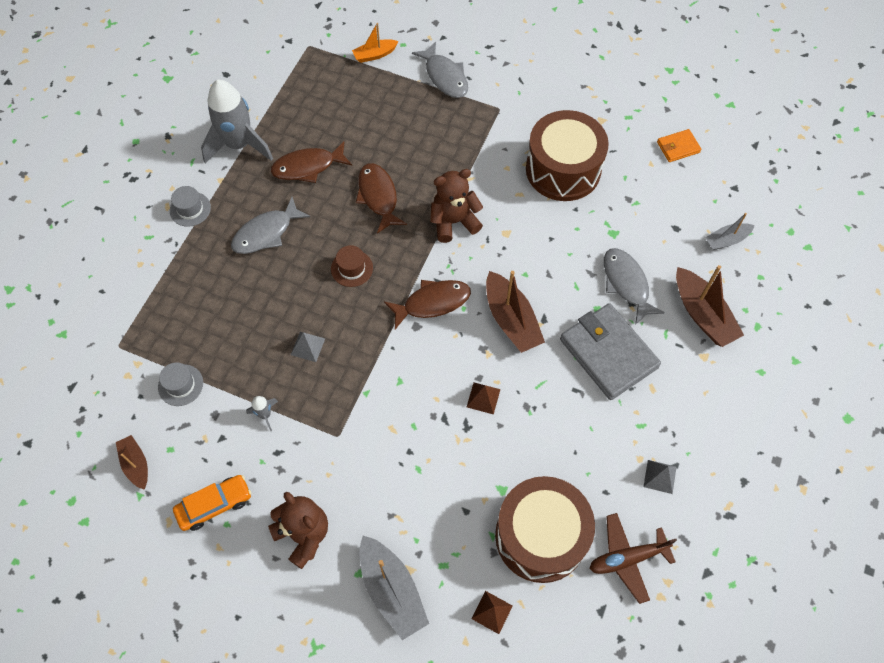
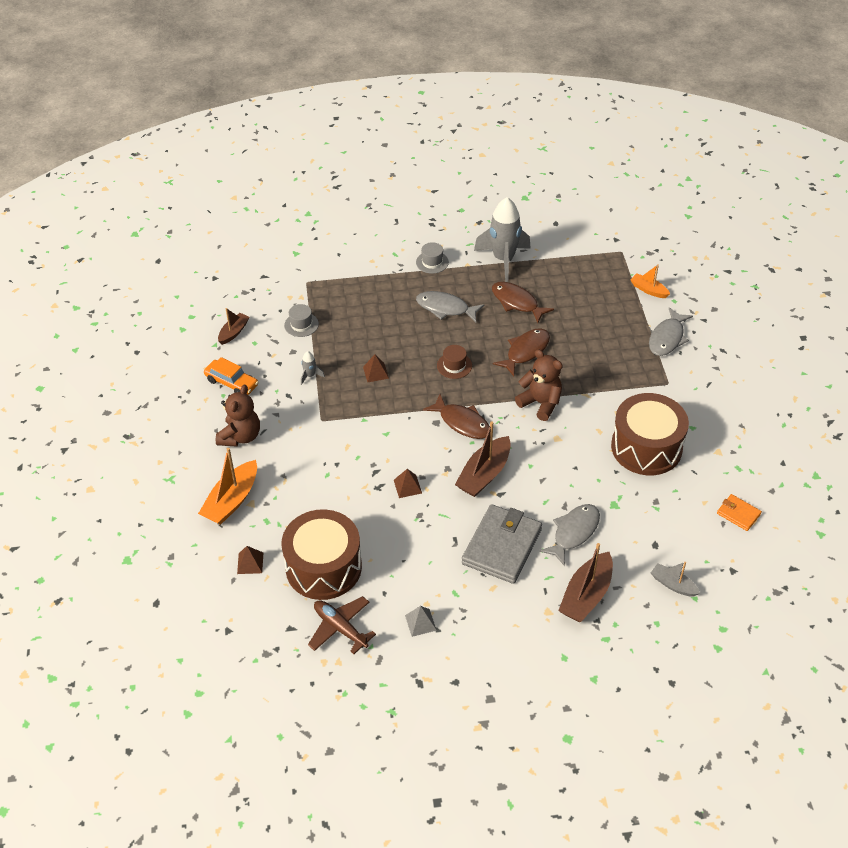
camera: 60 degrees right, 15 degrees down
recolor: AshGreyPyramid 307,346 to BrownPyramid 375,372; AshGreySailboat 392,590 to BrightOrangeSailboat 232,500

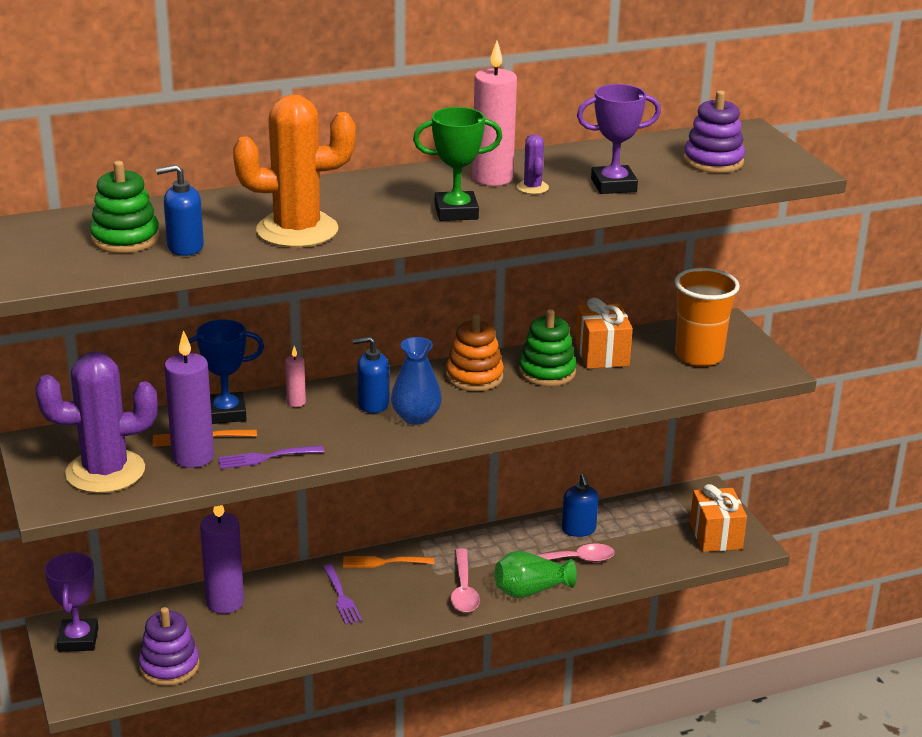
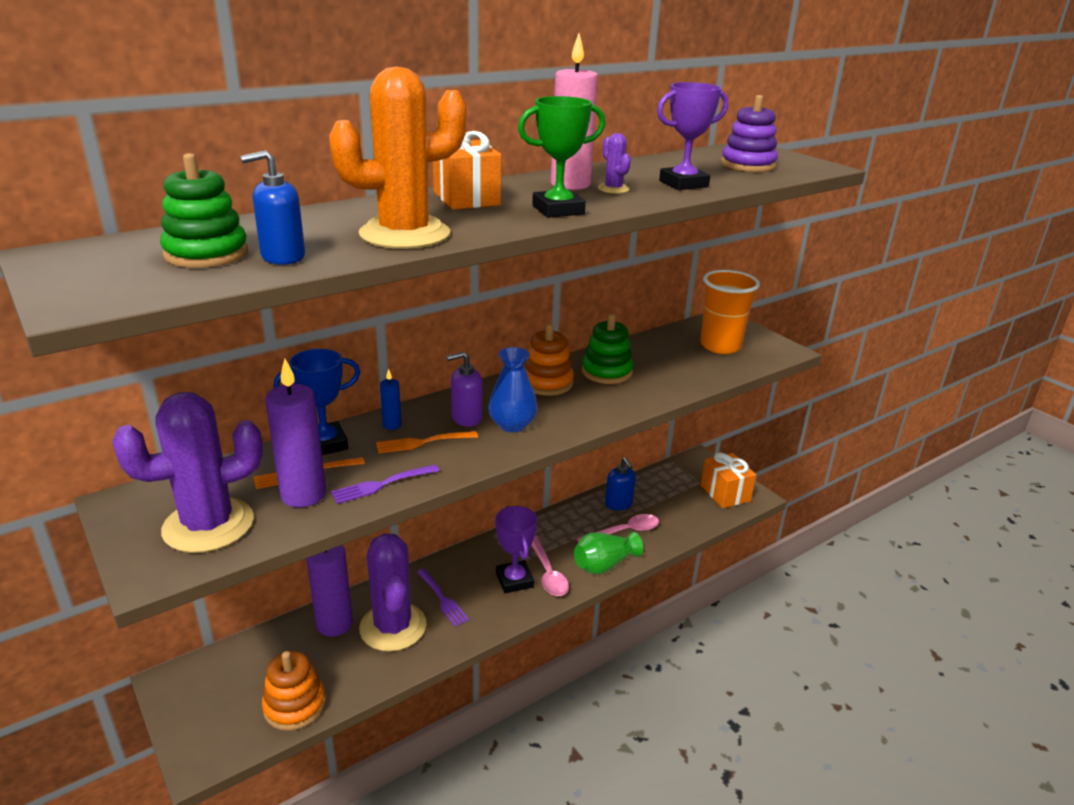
camera: 15 degrees left, 0 degrees up
insert: PurpleSaguaroCactus 393,627
move: PurplePrizeCup 78,639 to 514,580; BrightOrangeFork 384,562 to 422,442; BrightOrangePresent 602,354 to 466,198
recolor: PurpleStackingRings 169,666 to BrightOrangeStackingRings 294,705; PinkWaxCandle 296,402 to BlueWaxCandle 392,425; BluePumpBottle 373,404 to PurplePumpBottle 466,418

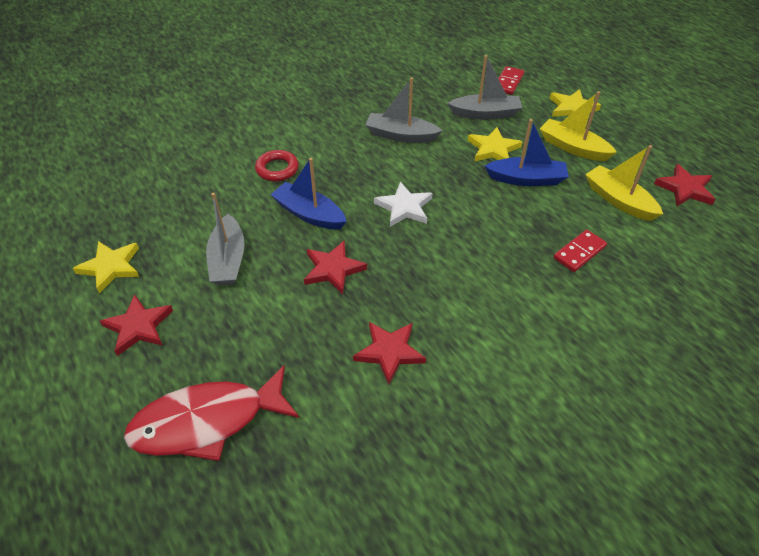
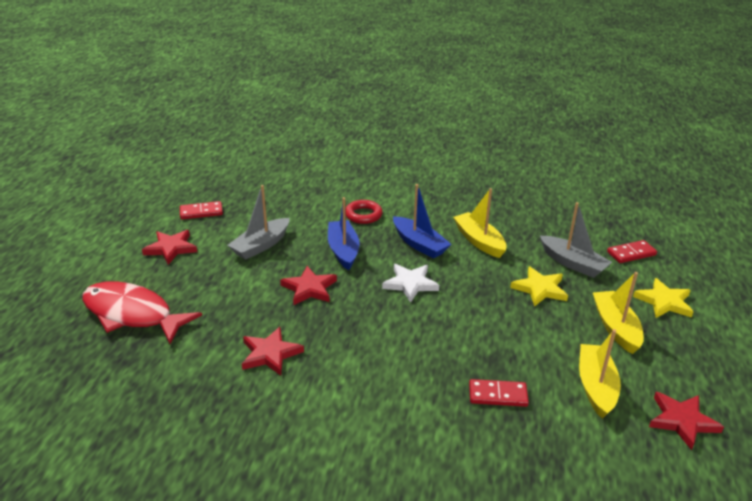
camera: 45 degrees right, 15 degrees down
move: BlueSailboat 526,179 to 419,244
replace: YellowStarShape 111,267 to ScarletDomino 201,212
recolor: AshGreySailboat 401,135 to YellowSailboat 479,241

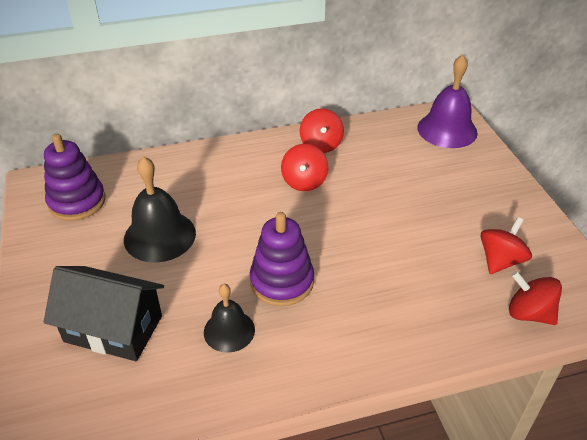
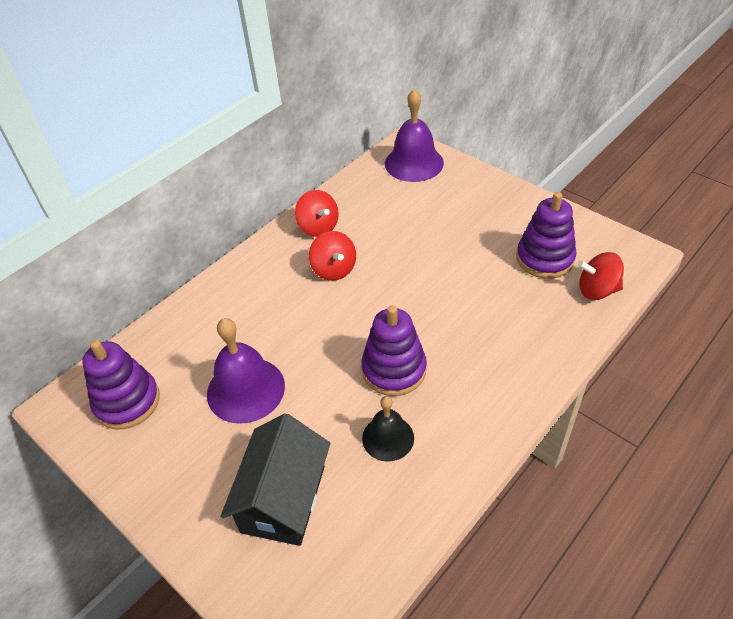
camera: 30 degrees left, 5 degrees up
replace: ScarletToyTop 500,260 to PurpleStackingRings 545,258
recolor: BlackBell 160,236 to PurpleBell 245,389
rotate: BlackHouse 113,329 = 283,499 60 degrees counterclockwise

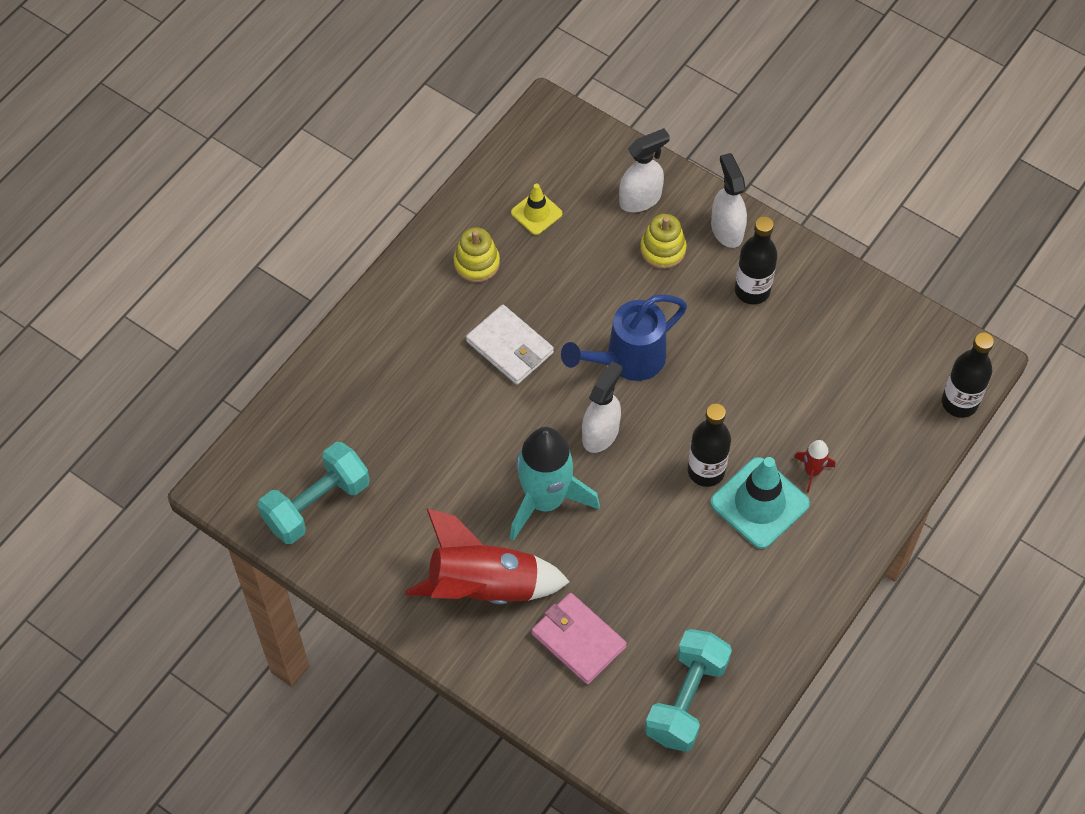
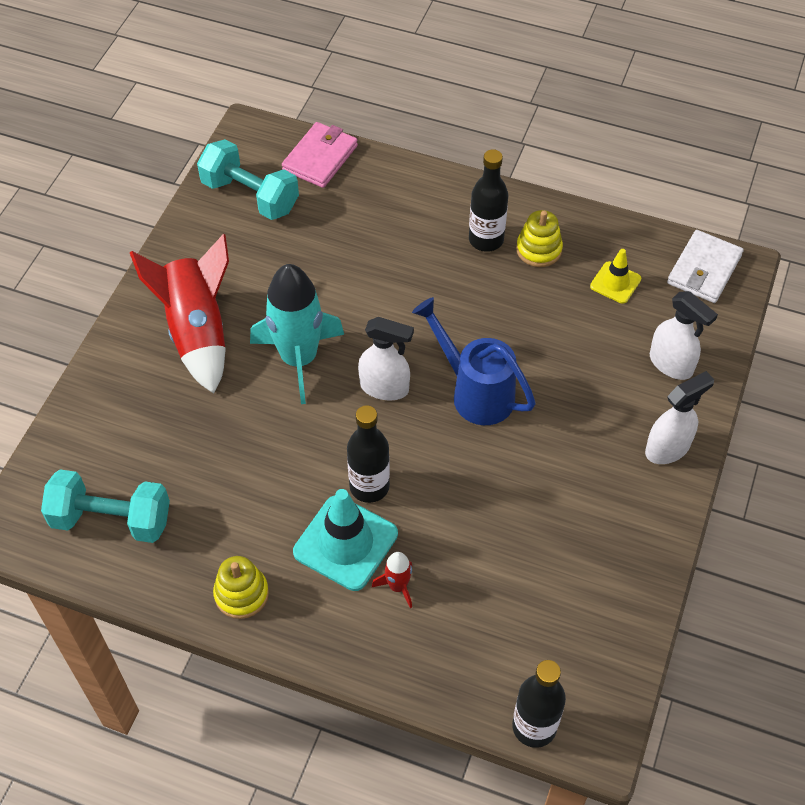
camera: 75 degrees right, 5 degrees down
move: WhiteCardWallet 510,347 to 704,270; PinkCardWallet 578,640 to 320,158; YellowStackingRings 663,249 to 241,594; BlackFlask 752,290 to 486,240

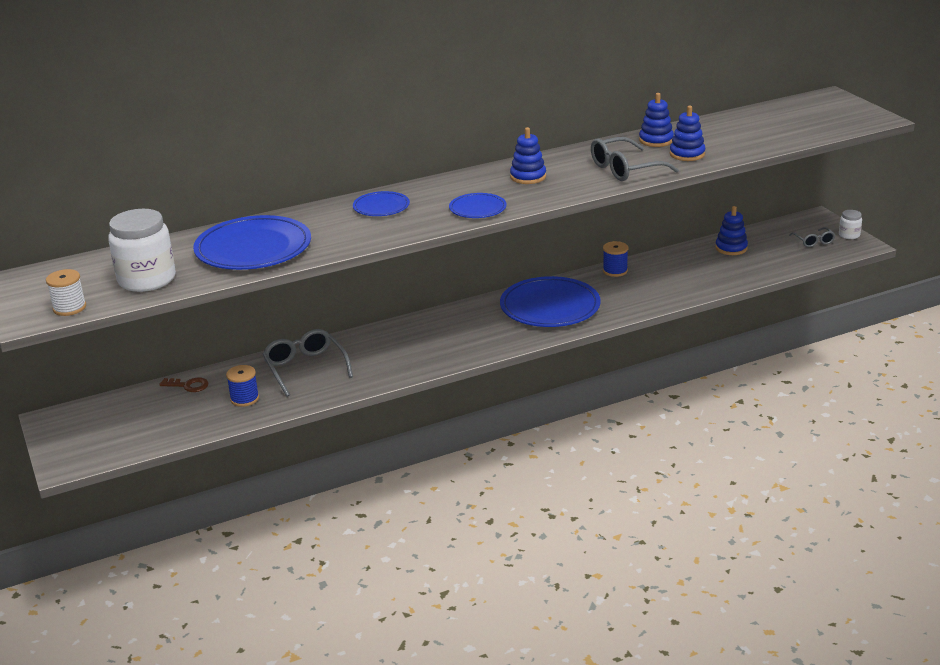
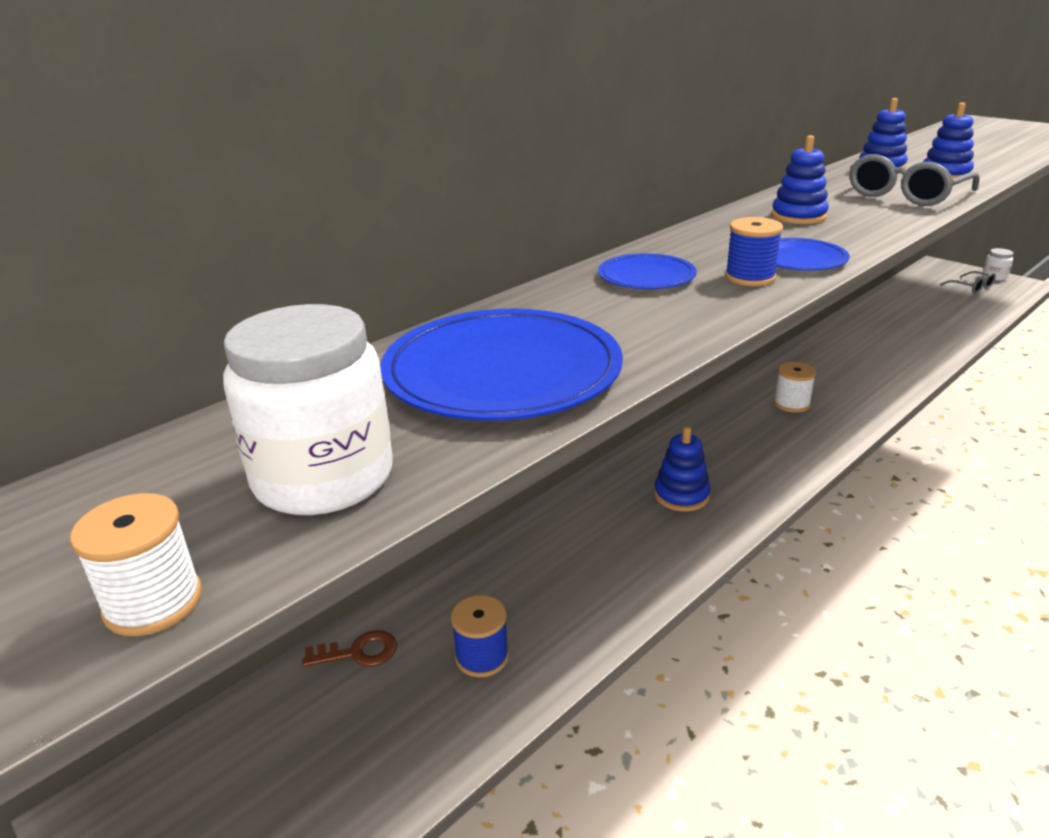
camera: 20 degrees left, 0 degrees up
delete: AshGreyGlasses 305,368
move: BlueSpool 615,271 to 750,277; BlueStackingRings 731,248 to 681,495
replace: BlueDinnerPlate 550,306 to WhiteSpool 791,404

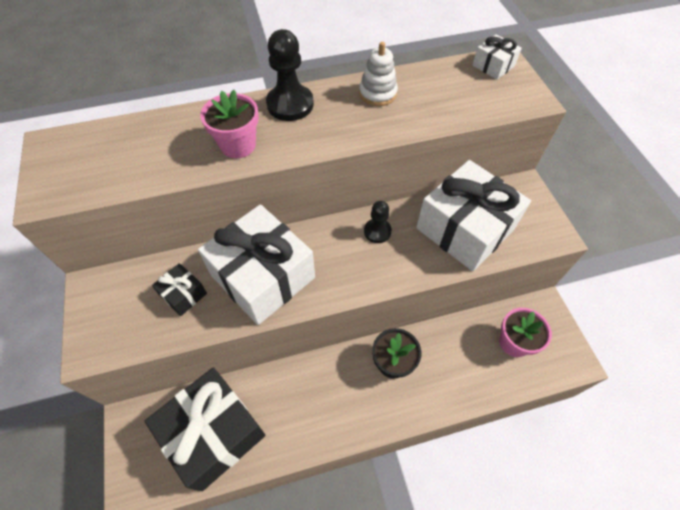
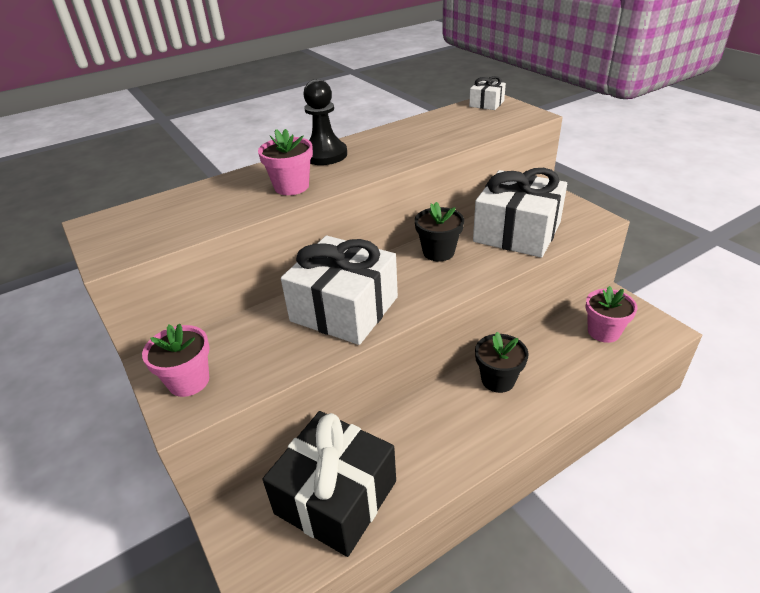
camera: 15 degrees left, 20 degrees down
delete: BlackPresent 183,294; WhiteStackingRings 377,93
insert: PinkPottedPlant 189,381
replace: BlackPawn 377,231 to BlackPottedPlant 438,252

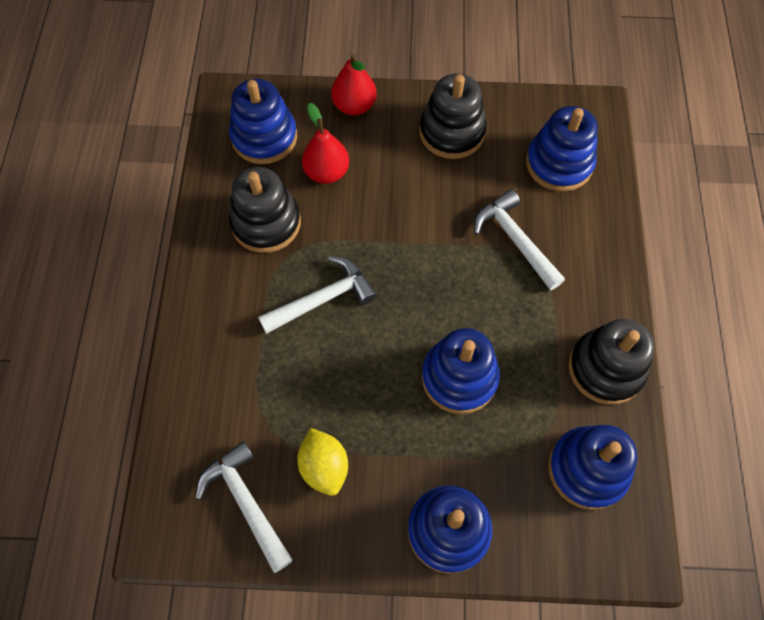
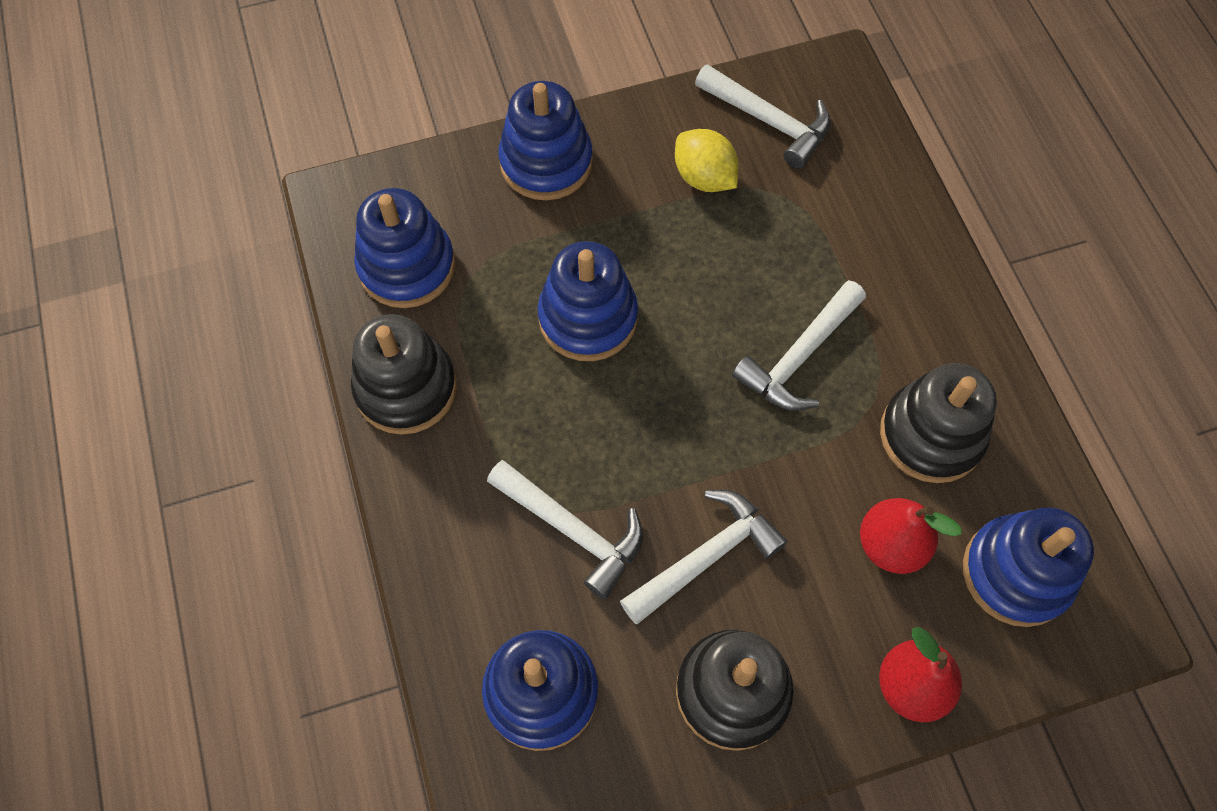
camera: 160 degrees right, 0 degrees up
insert: WhiteHammer 707,556

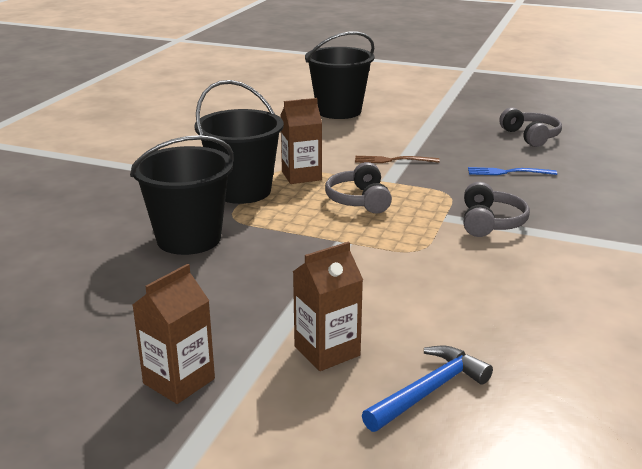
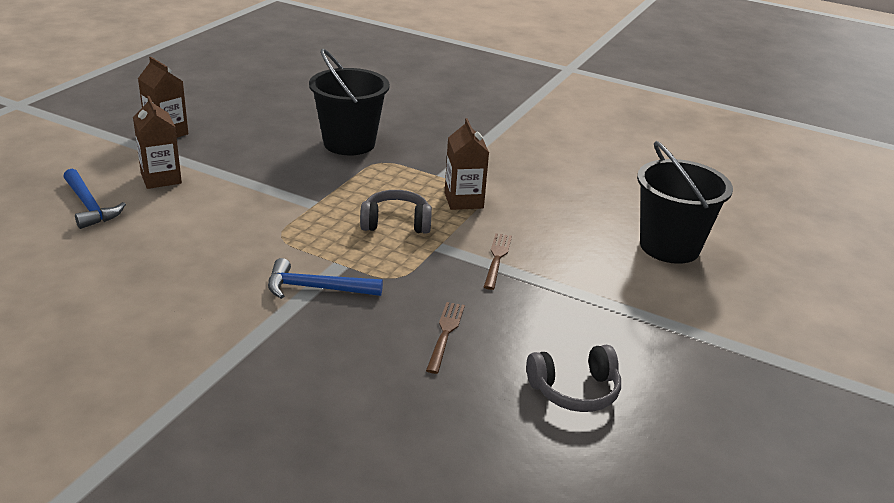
camera: 95 degrees right, 5 degrees up
delete: BlackPail 242,191
replace: AshGreyHeadset 490,222 to BlueHammer 316,288
recolor: BlueFork 507,172 to BrownFork 445,333

